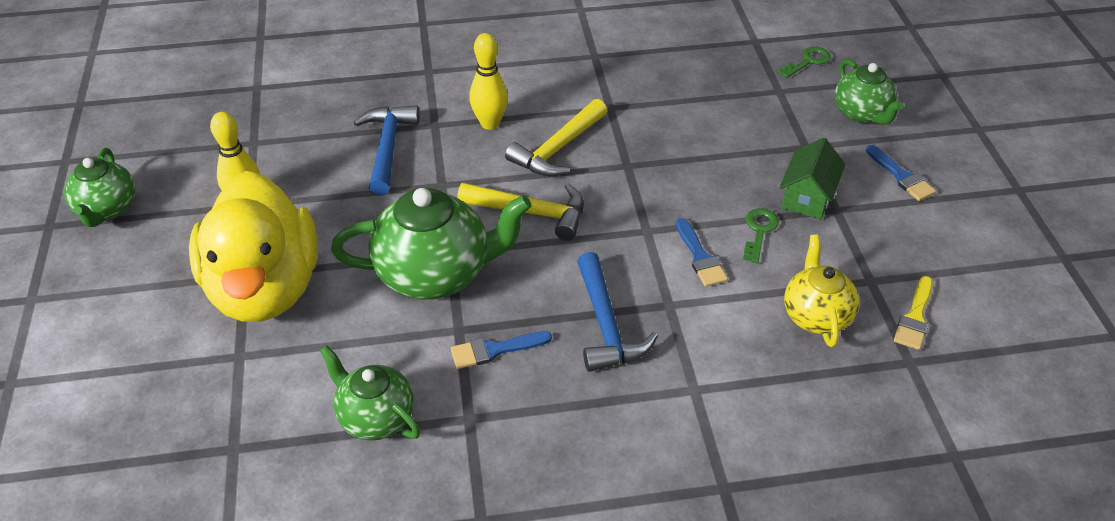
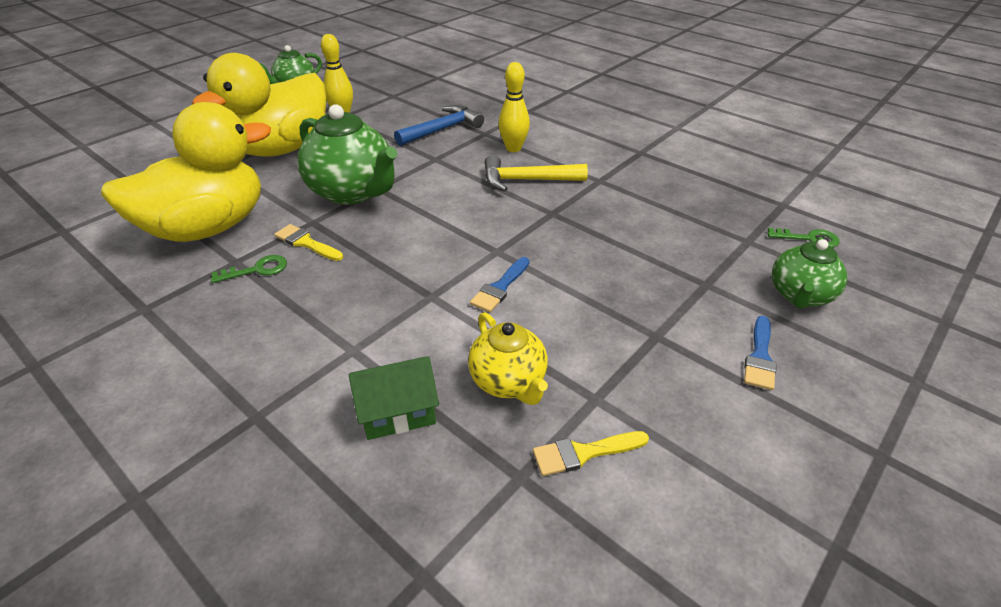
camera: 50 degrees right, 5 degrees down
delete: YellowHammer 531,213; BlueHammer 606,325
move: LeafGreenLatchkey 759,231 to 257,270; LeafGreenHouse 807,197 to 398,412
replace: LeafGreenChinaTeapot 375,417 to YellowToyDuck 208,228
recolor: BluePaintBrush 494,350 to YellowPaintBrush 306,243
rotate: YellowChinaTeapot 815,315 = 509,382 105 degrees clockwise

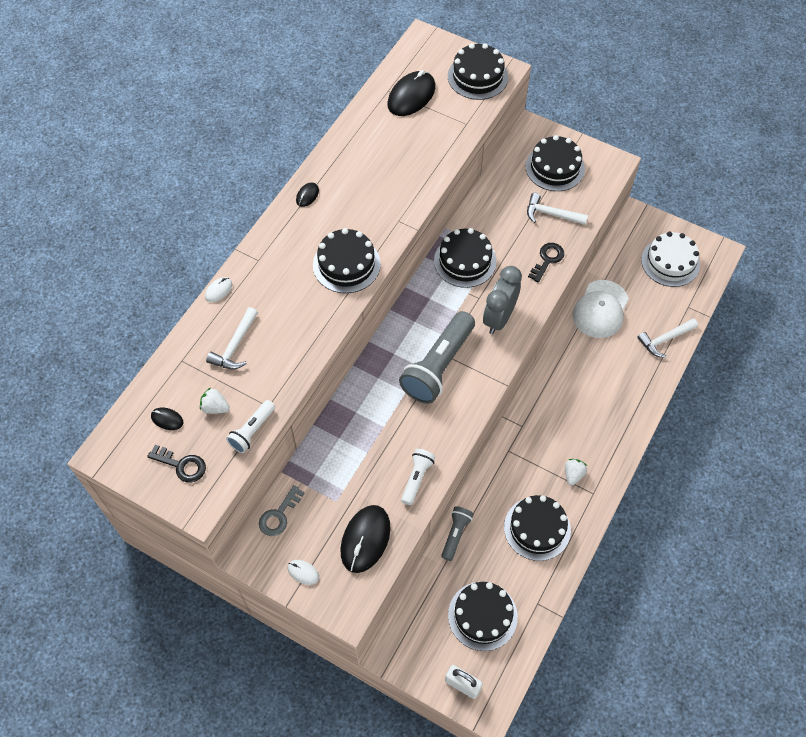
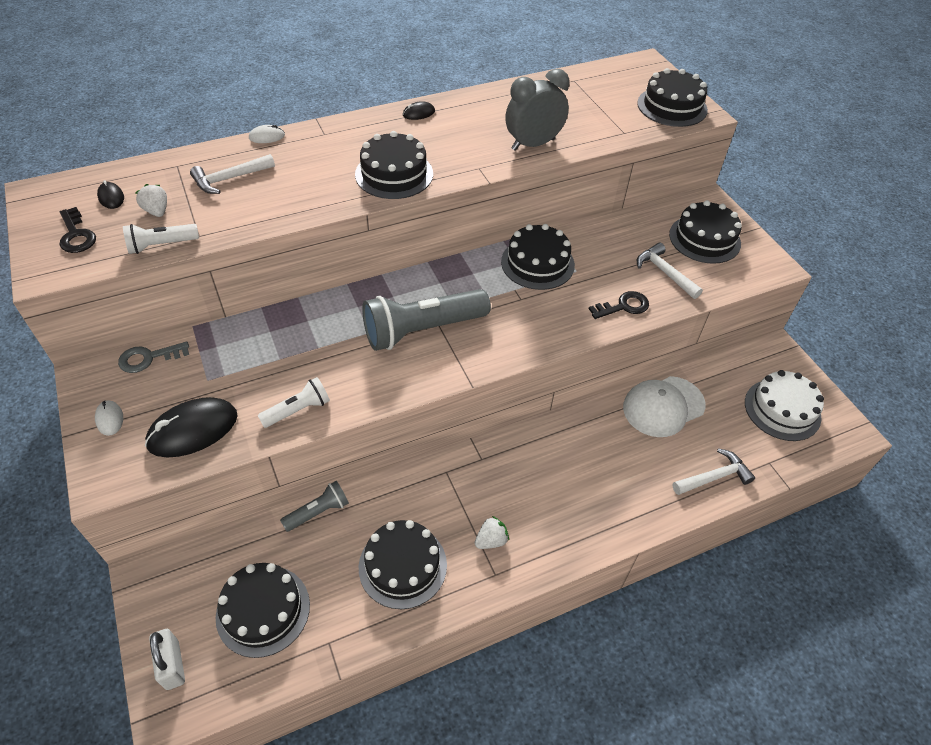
camera: 35 degrees right, 10 degrees down
delete: BlackPcMouse 411,96
move: AshGreyAlarmClock 499,318 to 533,144
rotate: WhiteHammer 665,339 = 714,477 150 degrees clockwise

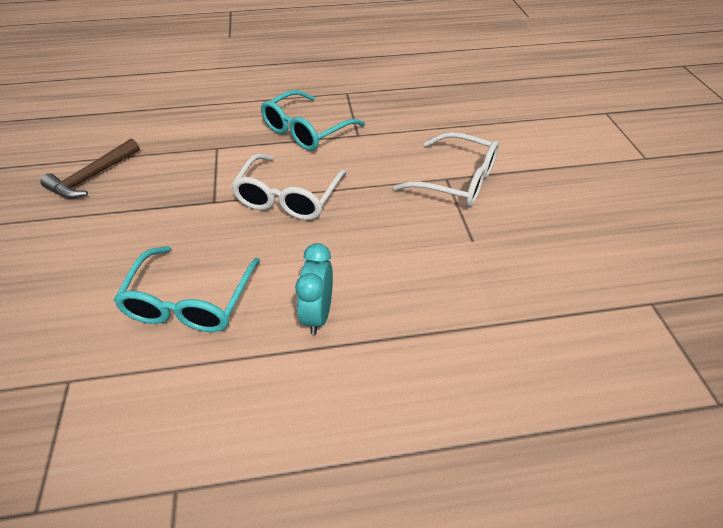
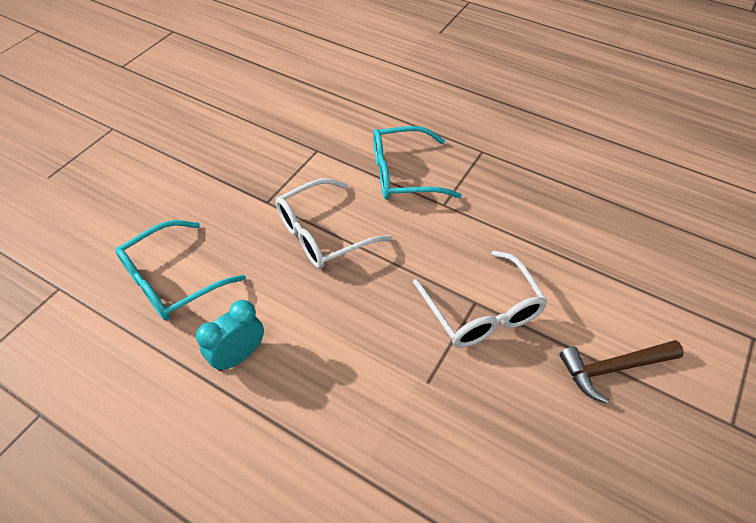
camera: 40 degrees right, 5 degrees up
move: BrownHammer 92,177 to 613,369

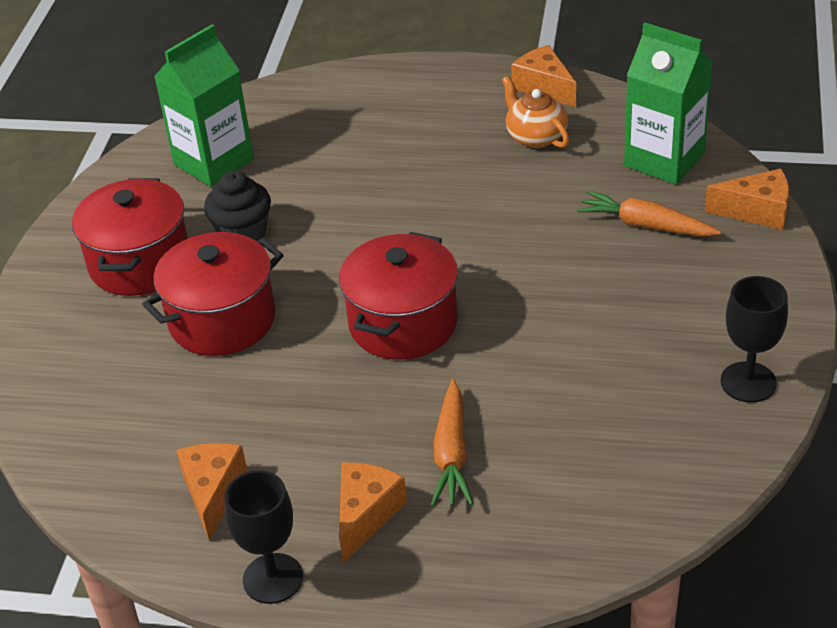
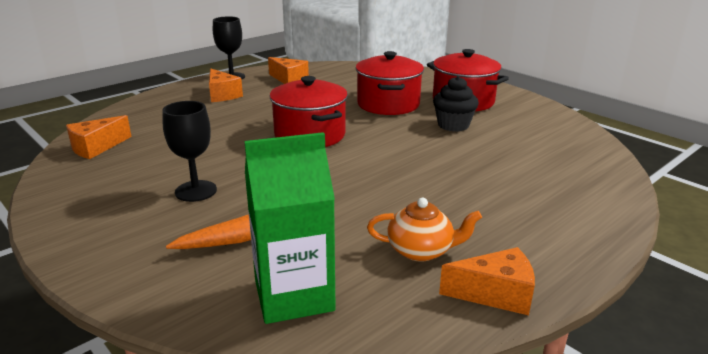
camera: 125 degrees right, 15 degrees down
delete: LeafGreenCarton 214,162; BrightOrangeCarrot 451,454
move: BrightOrangeCheeseWedge 757,211 to 96,147; BlackGoblet 748,382 to 196,191

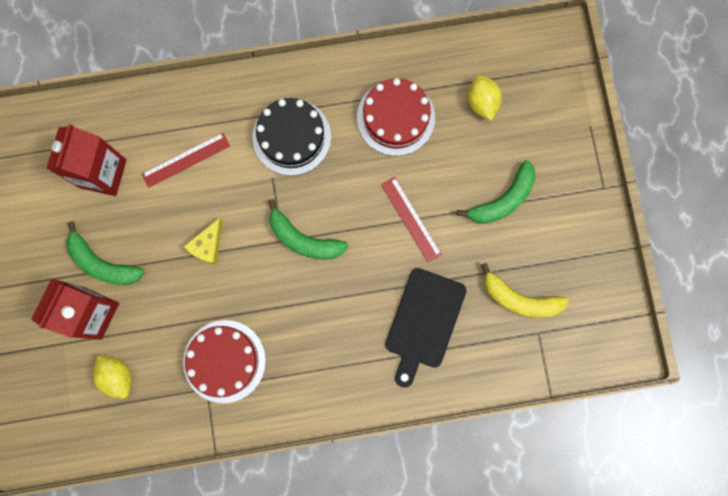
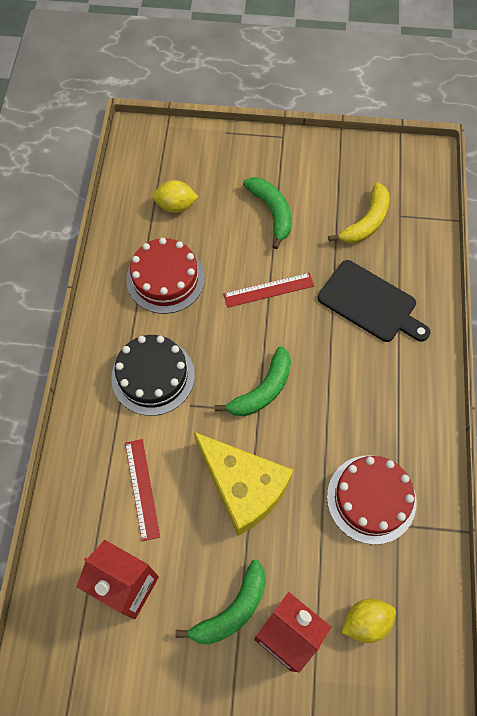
camera: 75 degrees left, 15 degrees down
resize: YellowCheeseWedge 208,246 = 243,487 x2.08

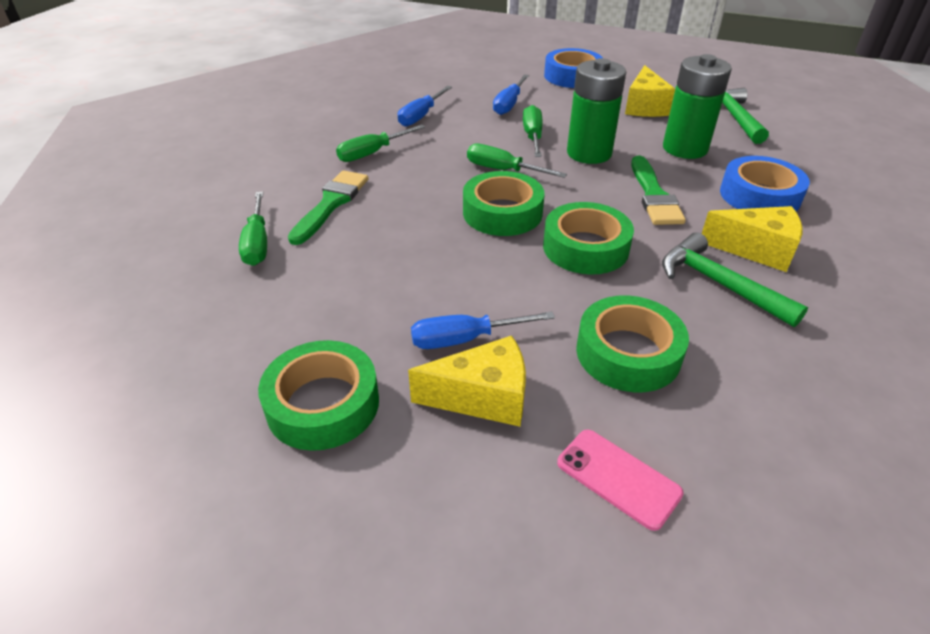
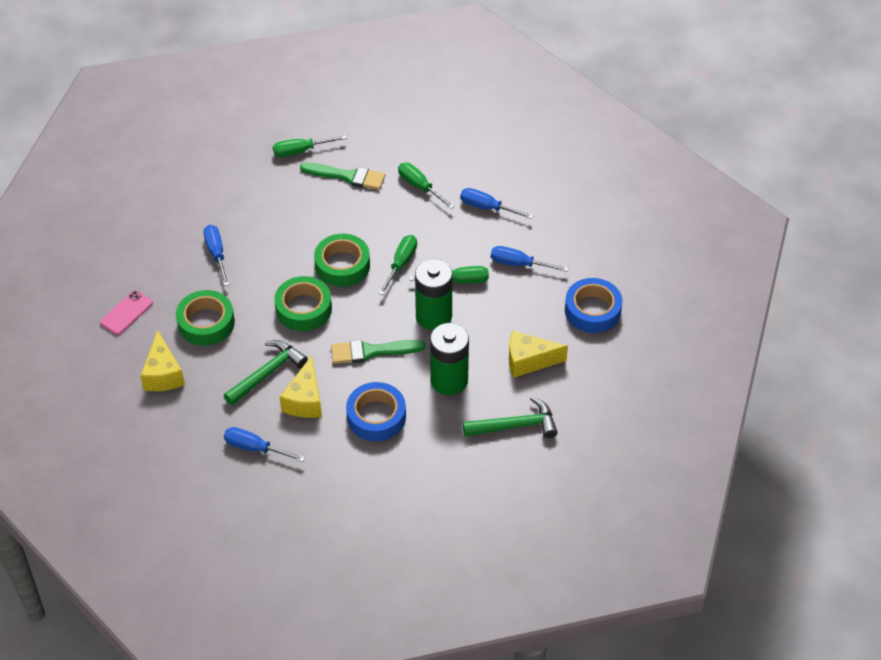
camera: 85 degrees right, 10 degrees up
delete: LeafGreenRollOfTape 323,404
insert: BlueFlatScrewdriver 255,448
move: YellowCheeseWedge 483,397 to 163,374

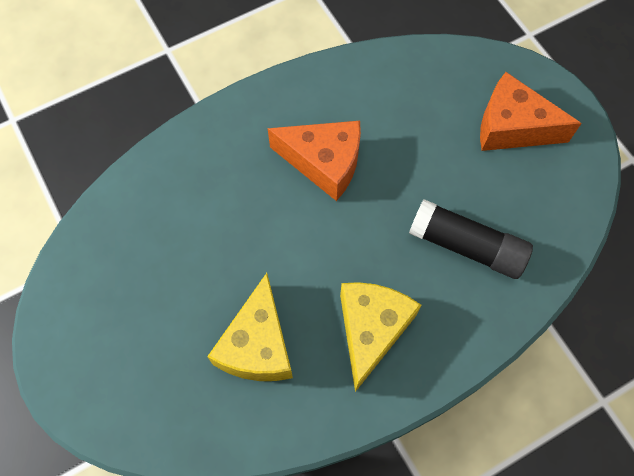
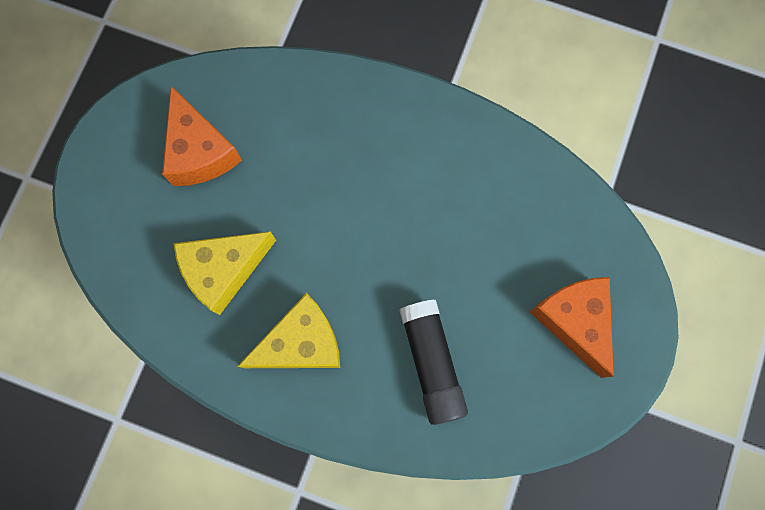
camera: 50 degrees right, 10 degrees up
move: BrightOrangeCheeseWedge 324,163 to 200,151

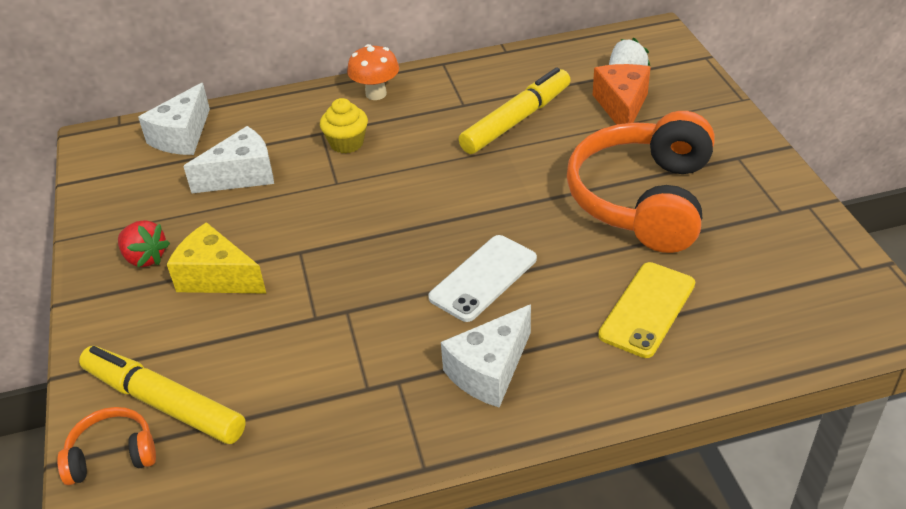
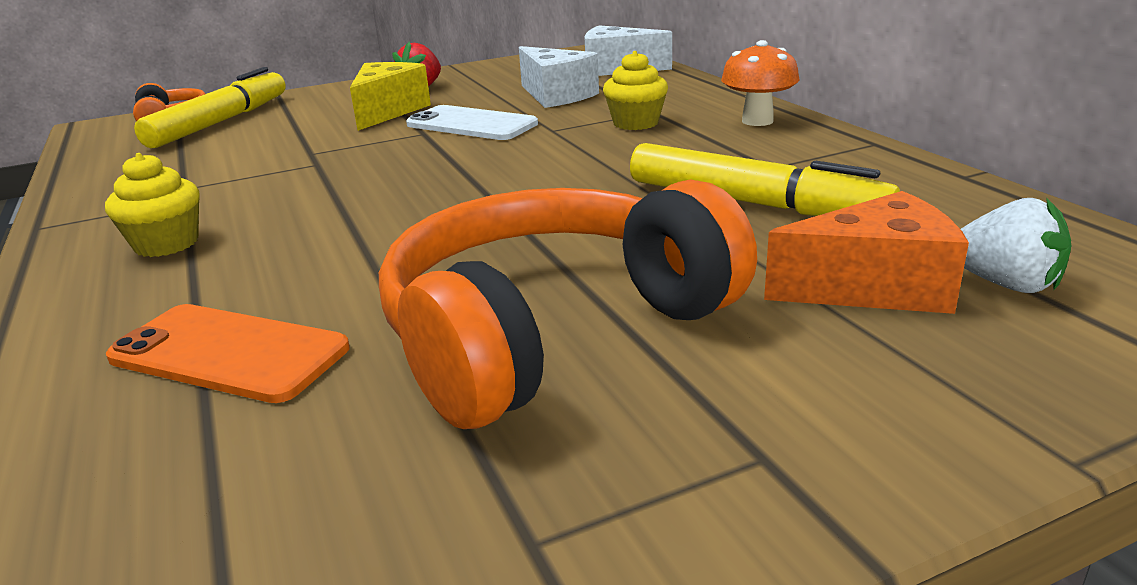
camera: 80 degrees right, 15 degrees down
move: WhiteMobilePhone 483,278 to 471,124
replace: WhiteCheeseWedge 489,371 to YellowCupcake 166,244
recolor: YellowMobilePhone 647,309 to BrightOrangeMobilePhone 228,353
rotate: BrightOrangeHeadset 643,199 = 552,331 45 degrees counterclockwise

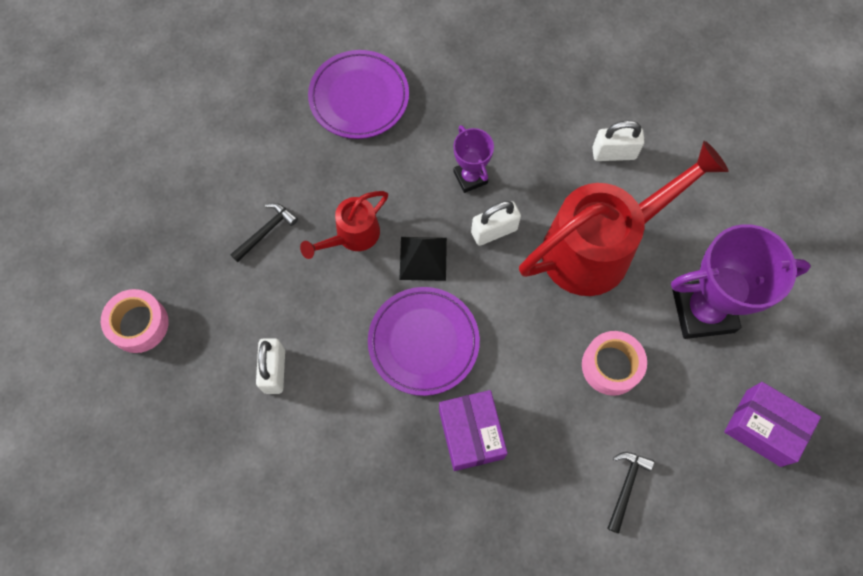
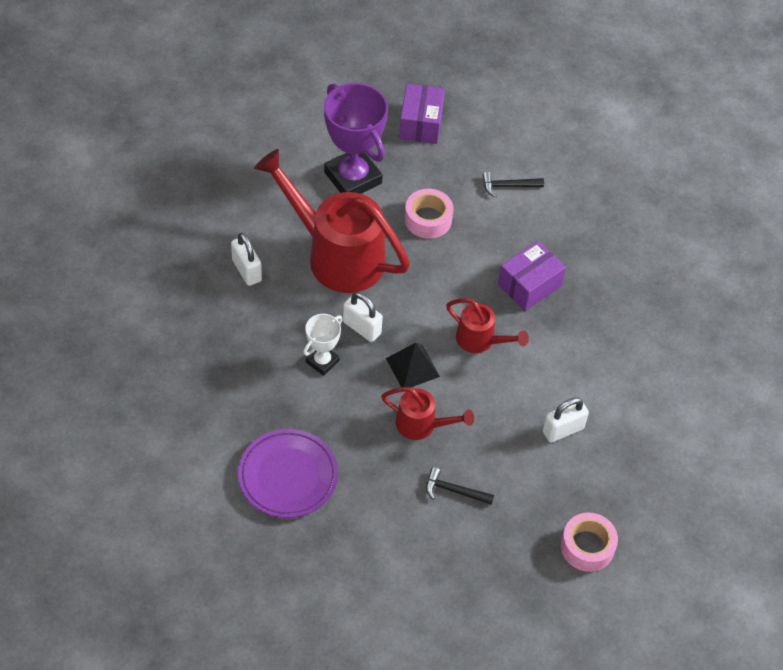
camera: 120 degrees left, 15 degrees down
replace: PurpleDinnerPlate 423,342 to ScarletSprinklingCan 480,340
recolor: PurplePrizeCup 470,177 to WhitePrizeCup 322,361

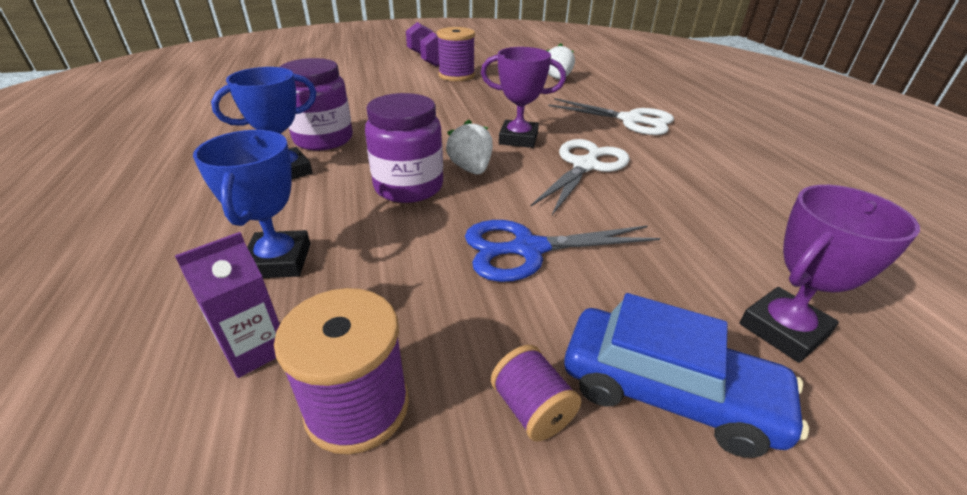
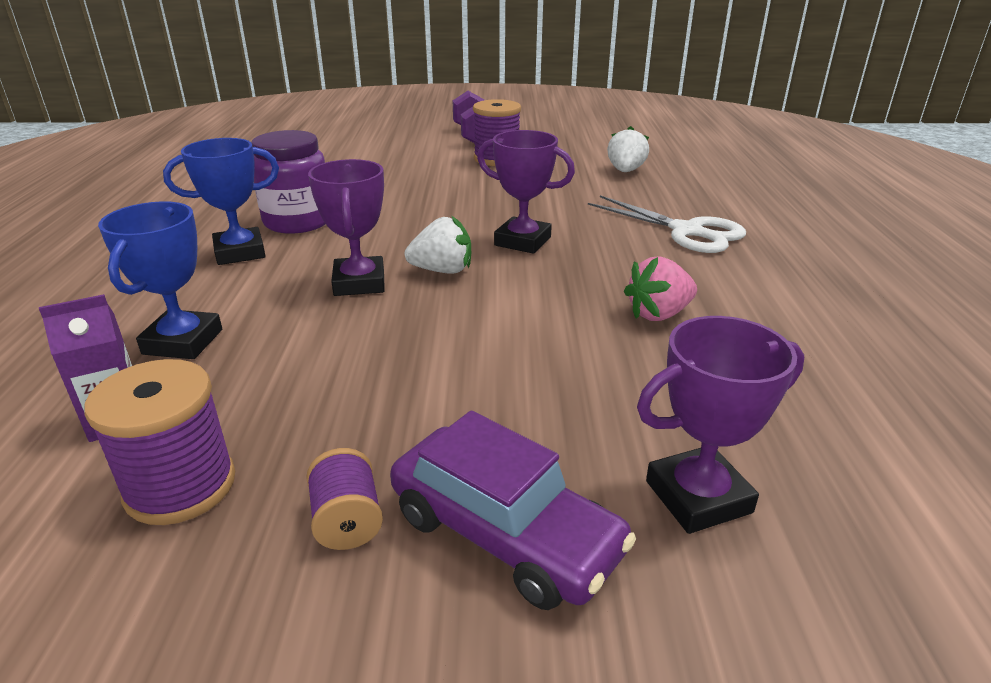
camera: 15 degrees right, 5 degrees down
delete: BlueScissors 529,249; WhiteScissors 585,166
insert: PinkStrawberry 658,314
replace: PurplePreserveJar 408,187 to PurplePrizeCup 359,283
recolor: BlueCar 667,392 to PurpleCar 505,533
rotate: WhiteStrawberry 471,169 = 442,270 90 degrees clockwise

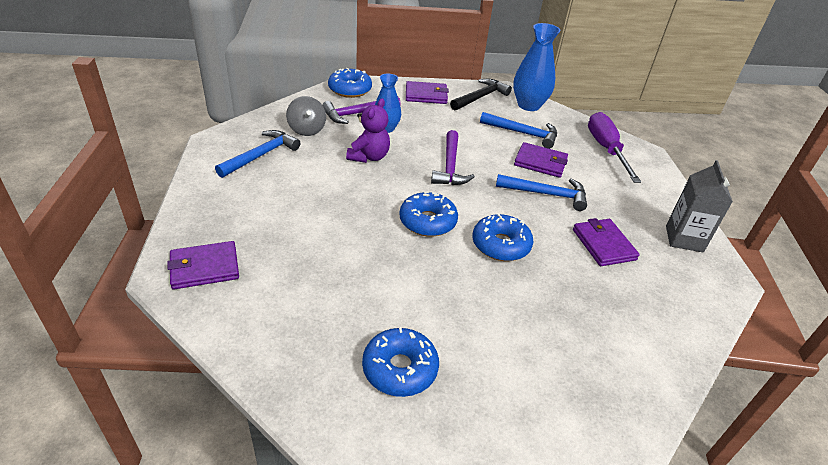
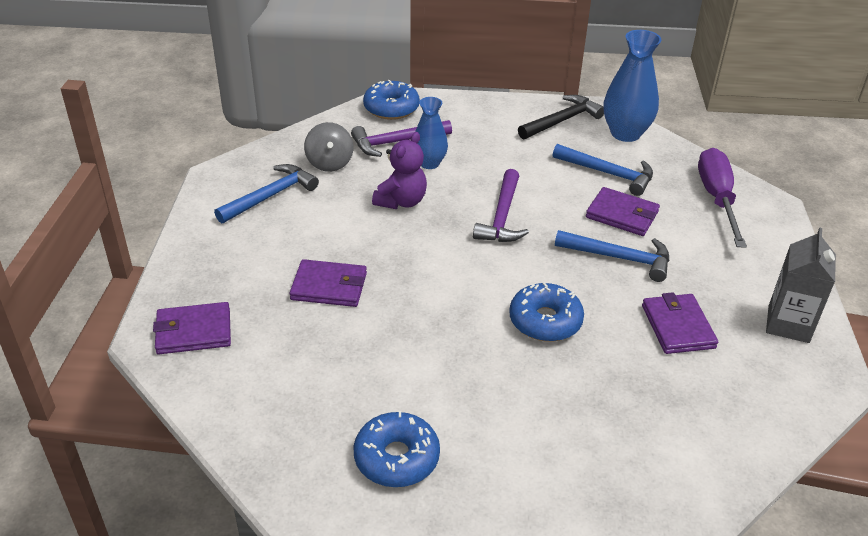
camera: 10 degrees right, 0 degrees up
delete: BlueDoughnut 427,221
move: PurpleCardWallet 426,95 to 329,286

